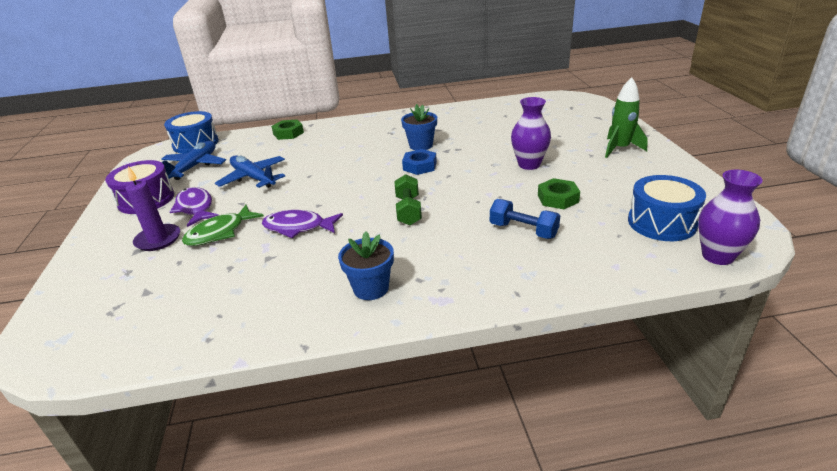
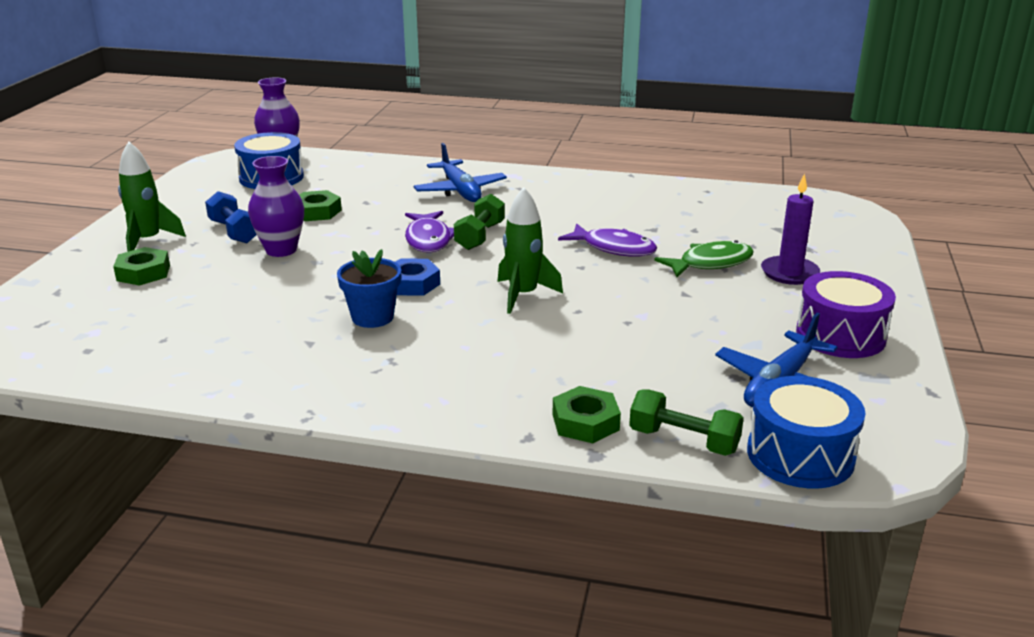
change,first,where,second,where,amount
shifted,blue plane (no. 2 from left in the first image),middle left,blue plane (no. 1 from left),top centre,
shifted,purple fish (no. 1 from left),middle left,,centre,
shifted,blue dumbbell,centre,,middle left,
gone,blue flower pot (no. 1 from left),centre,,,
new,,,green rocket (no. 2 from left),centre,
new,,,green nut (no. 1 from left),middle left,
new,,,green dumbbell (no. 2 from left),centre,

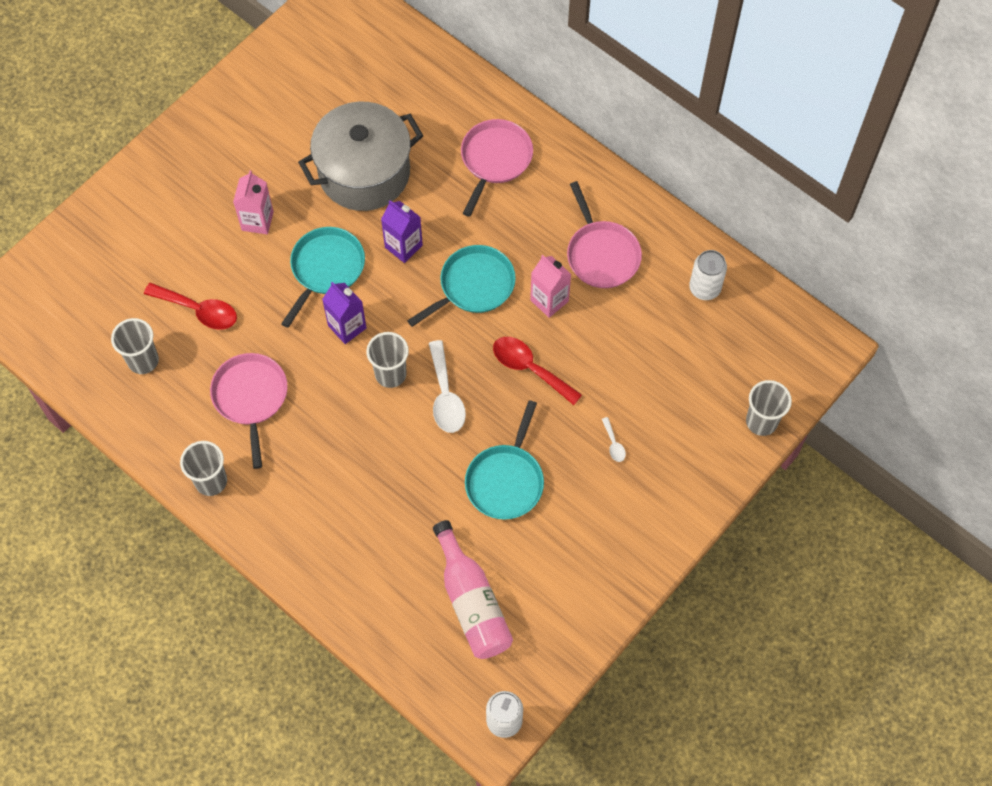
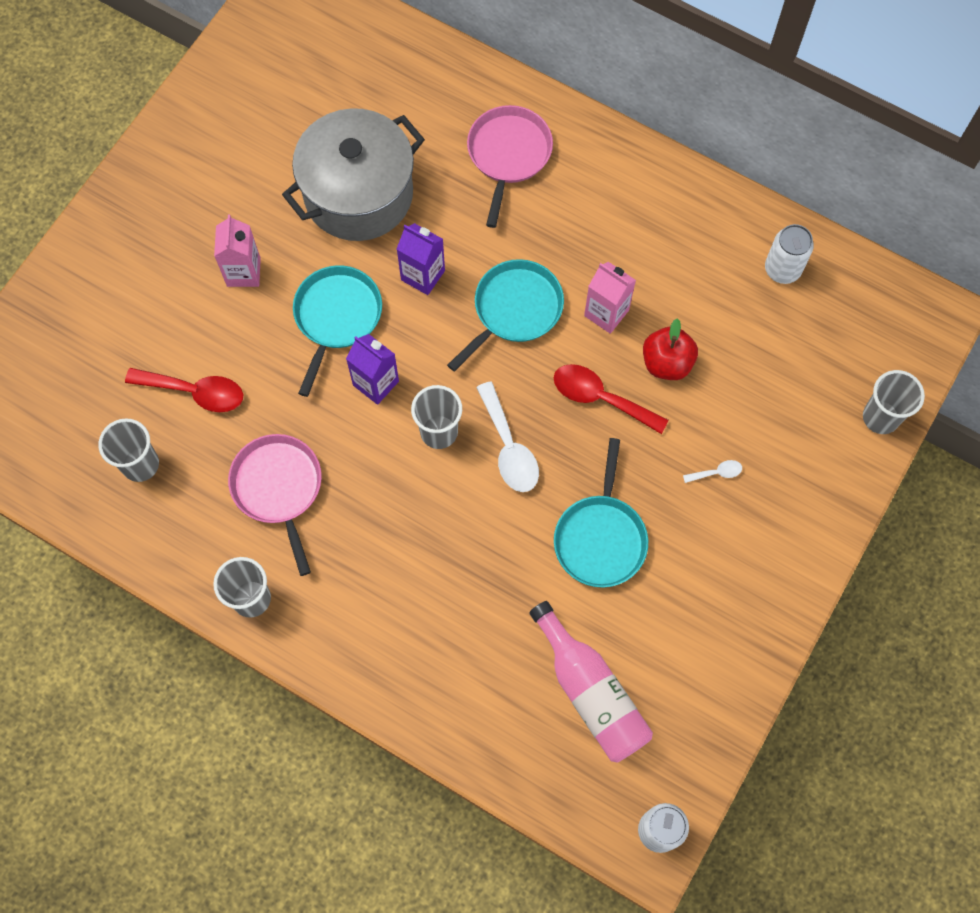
change,first,where,second,where,amount
gone,pink pan (no. 3 from left),top centre,,,
rotated,white spoon (no. 2 from left),centre,,middle right,75 degrees counterclockwise
new,,,red apple,middle right,

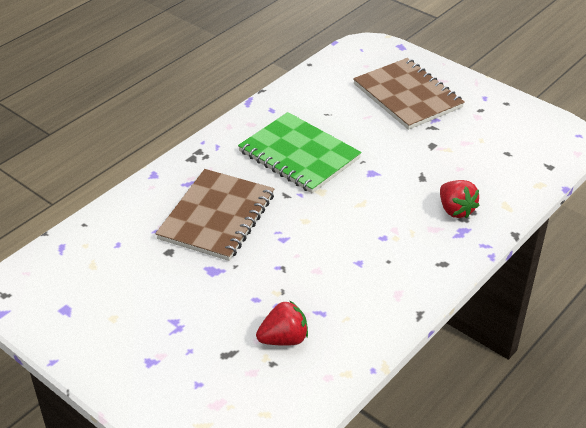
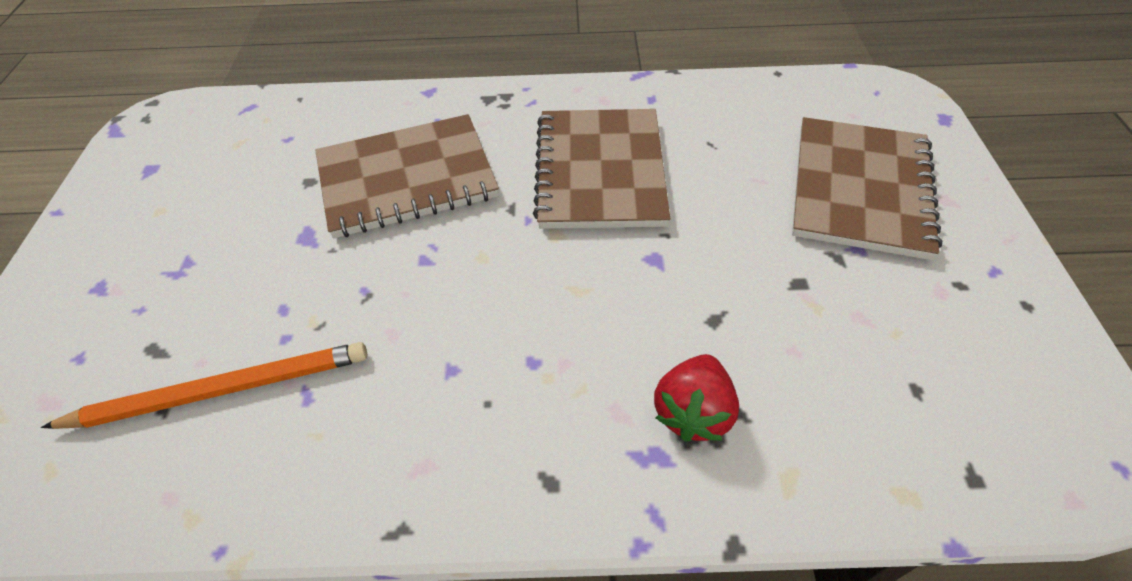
change,first,where,second,where,amount
repainted,green notebook,centre,brown notebook (no. 2 from left),top centre,
swapped,red strawberry (no. 1 from left),bottom centre,orange pencil,middle left,

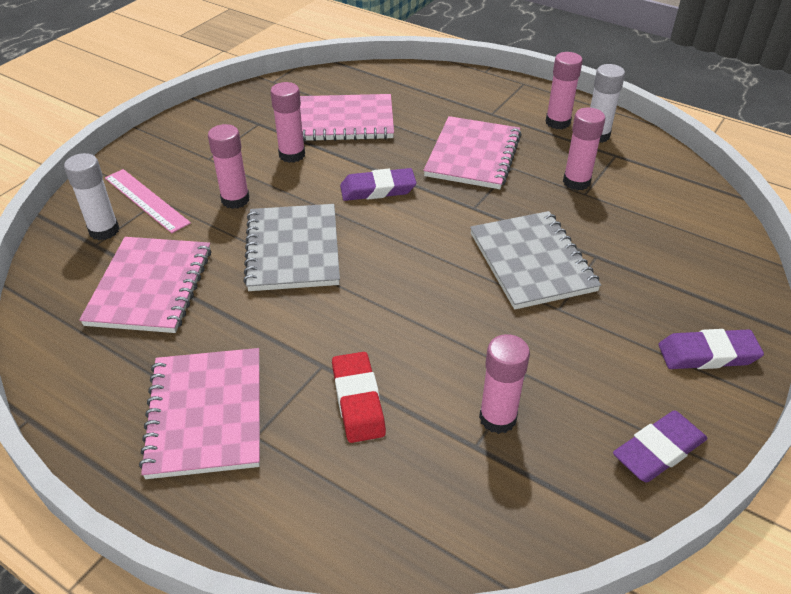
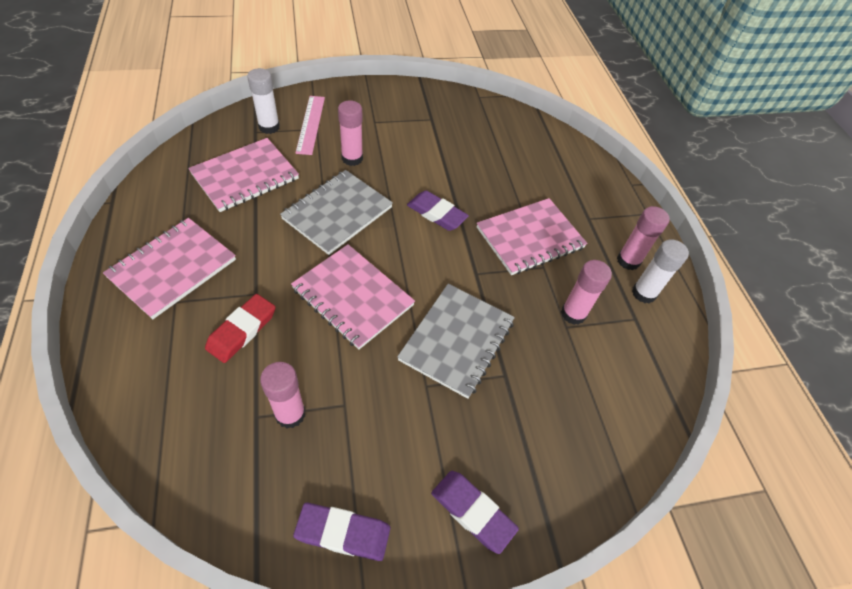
change,first,where,second,where,amount
gone,pink glue stick (no. 2 from left),top centre,,,
shifted,pink notebook (no. 3 from left),top centre,,centre,

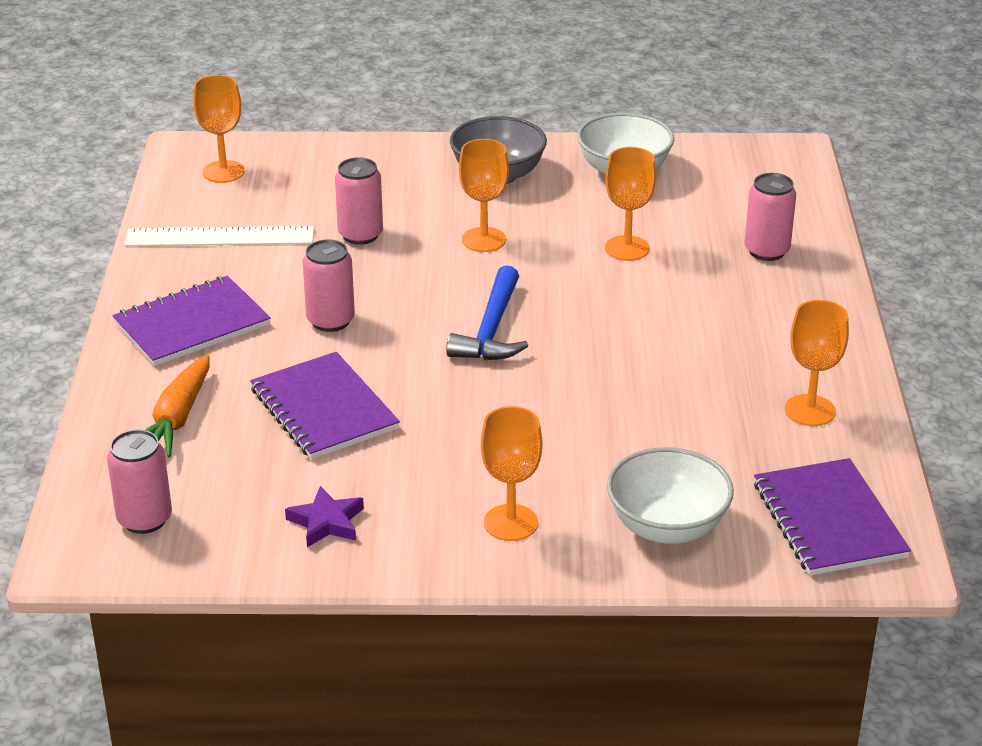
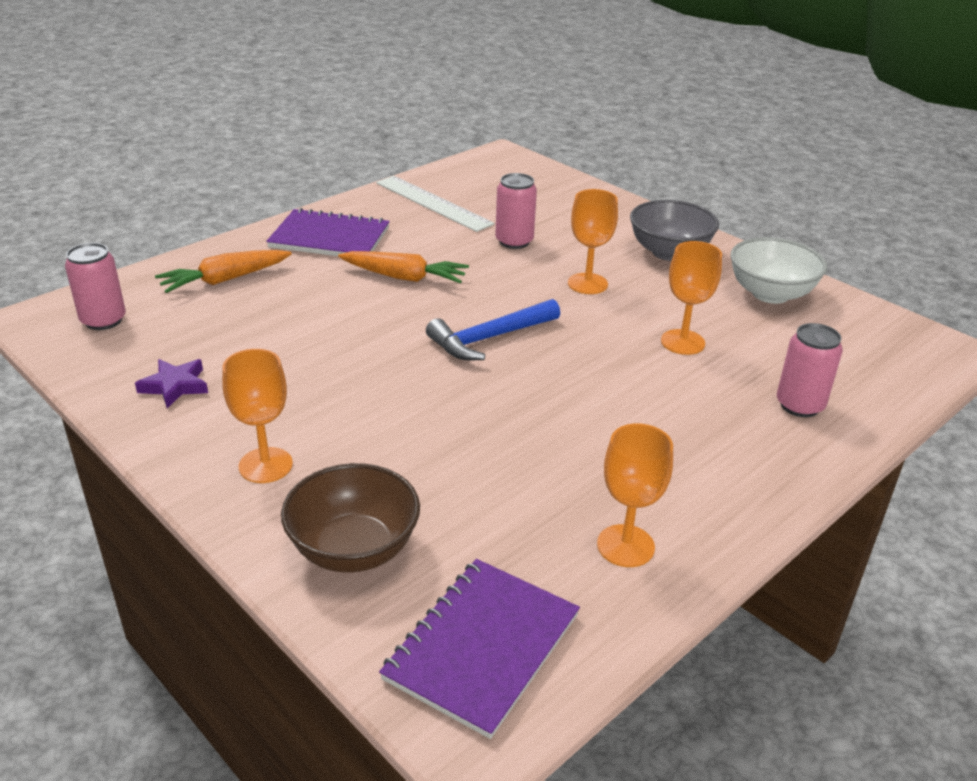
change,first,where,second,where,amount
gone,orange goblet (no. 1 from left),top left,,,
swapped,pink can (no. 2 from left),centre,orange carrot (no. 2 from left),centre,
gone,purple notebook (no. 2 from left),middle left,,,
repainted,white bowl (no. 2 from left),middle right,brown bowl,centre,

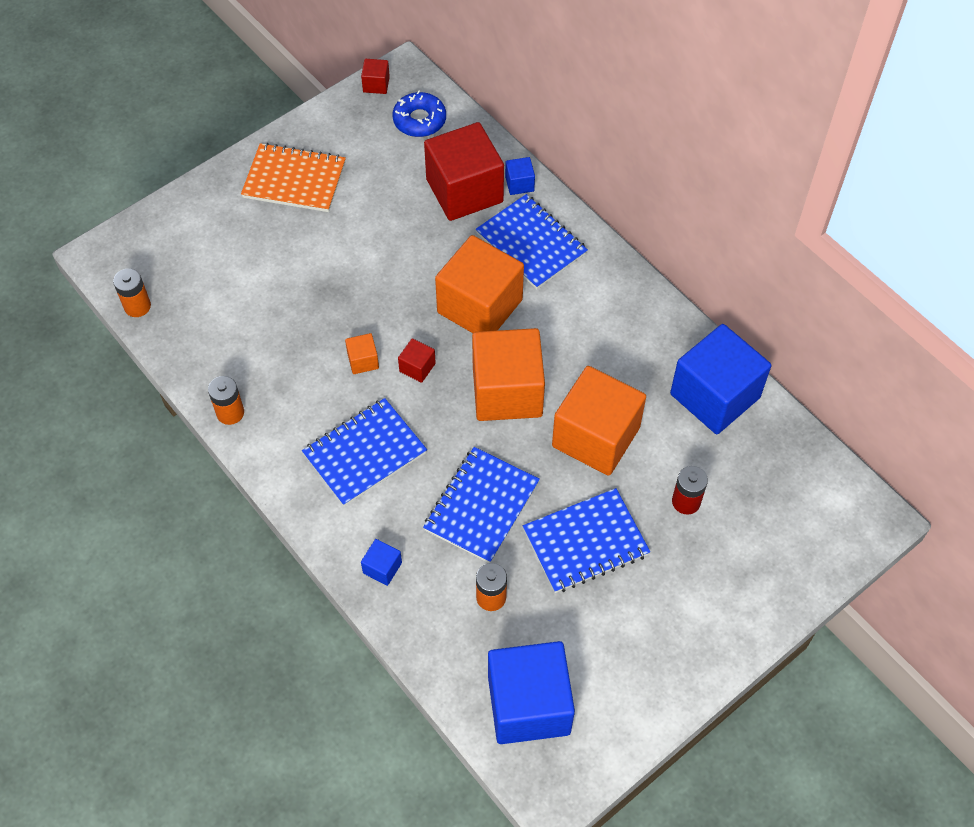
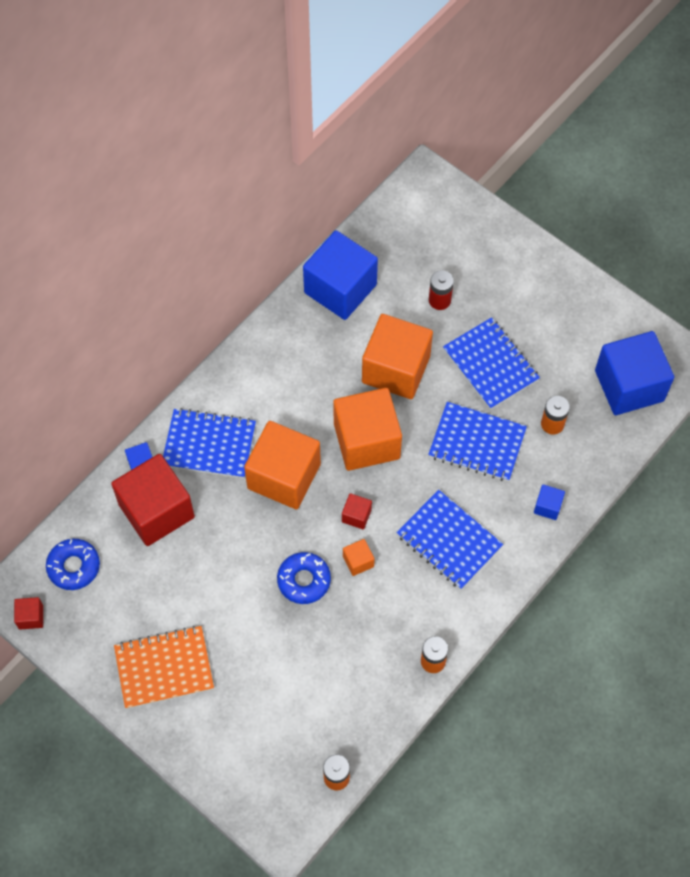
change,first,where,second,where,amount
rotated,orange notebook,top left,,bottom left,75 degrees clockwise
rotated,blue notebook (no. 3 from left in the first image),top centre,blue notebook (no. 1 from left),middle left,60 degrees clockwise
new,,,blue donut (no. 2 from left),centre,

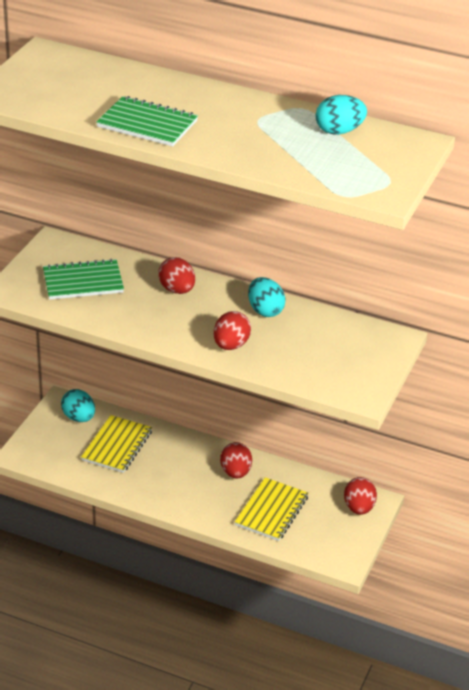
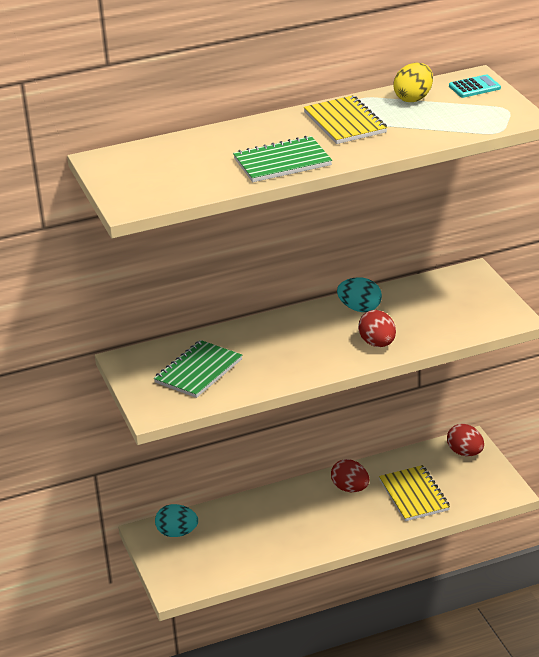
change,first,where,second,where,amount
repainted,turquoise egg (no. 3 from left),top right,yellow egg,top right,
gone,red egg (no. 1 from left),centre,,,
shifted,yellow notebook (no. 1 from left),middle left,,top centre,
new,,,turquoise calculator,top right,

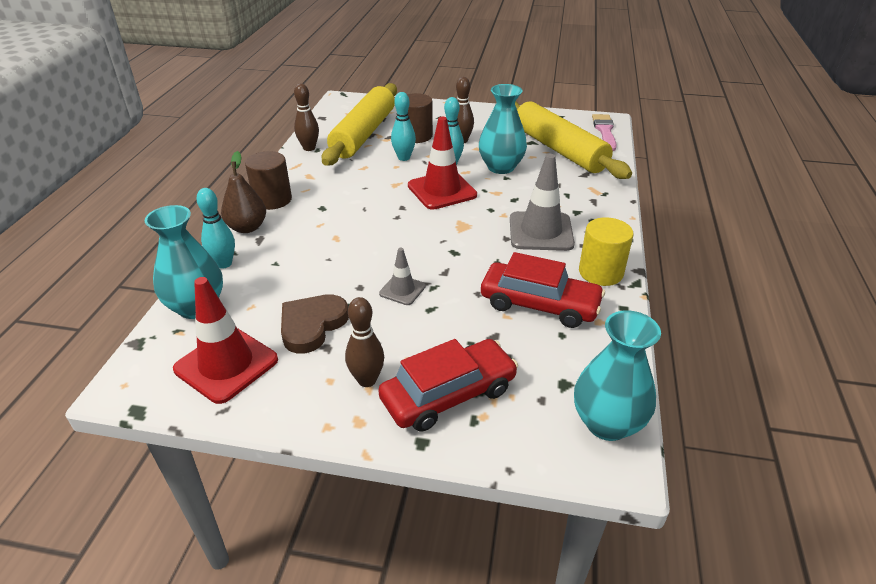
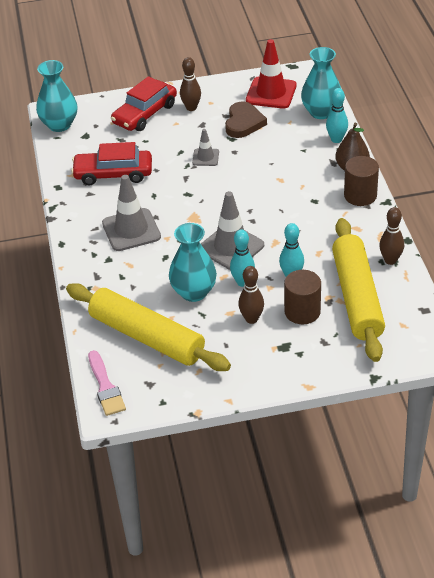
change,first,where,second,where,amount
repainted,red traffic cone (no. 2 from left),top centre,grey traffic cone (no. 3 from left),centre,
gone,yellow cylinder,middle right,,,

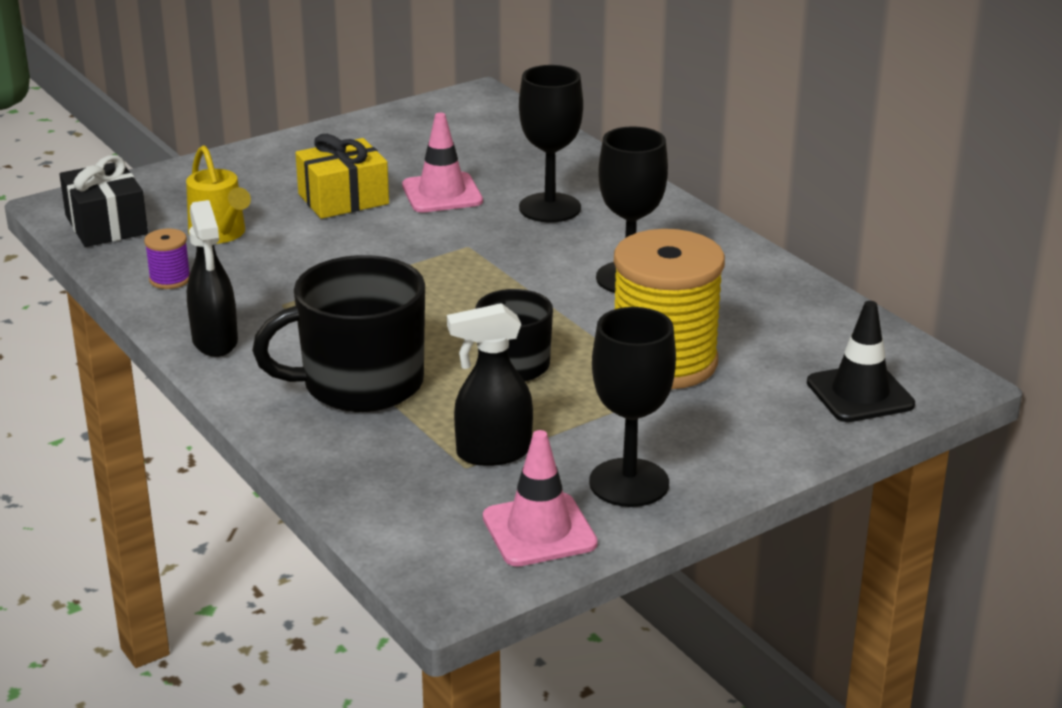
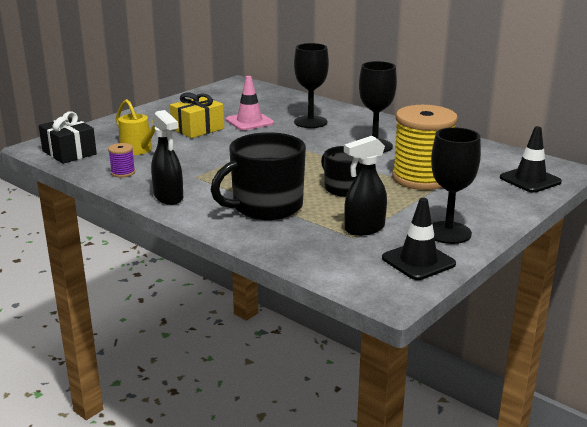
change,first,where,second,where,amount
repainted,pink traffic cone (no. 2 from left),bottom centre,black traffic cone (no. 1 from left),middle right,

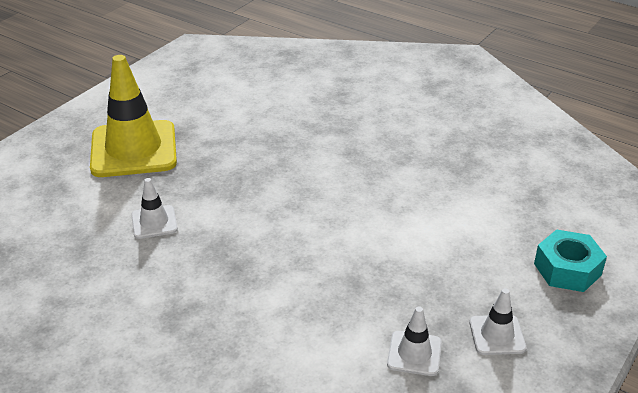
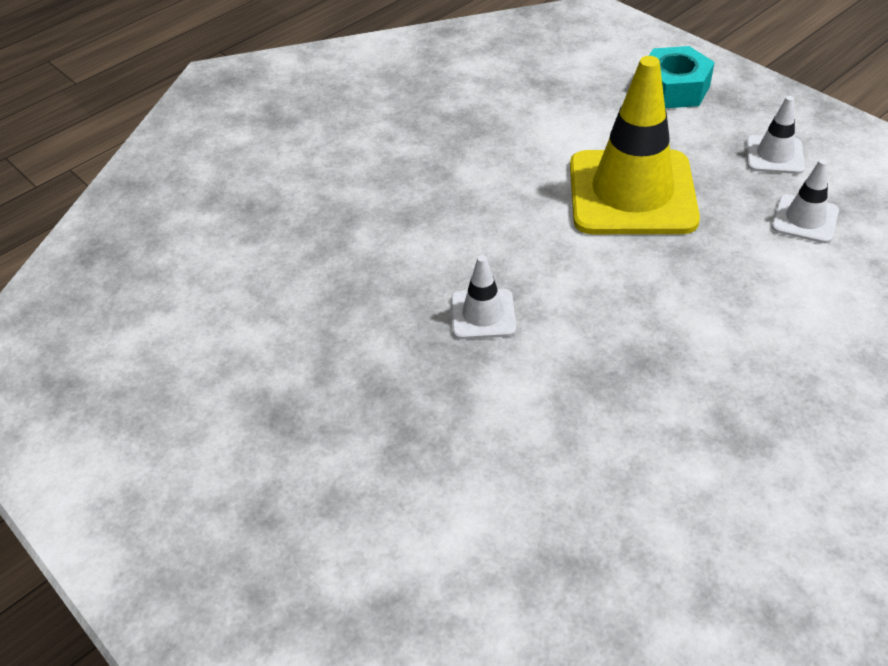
change,first,where,second,where,amount
shifted,yellow traffic cone,top left,,top right,
shifted,white traffic cone (no. 1 from left),middle left,,centre,

